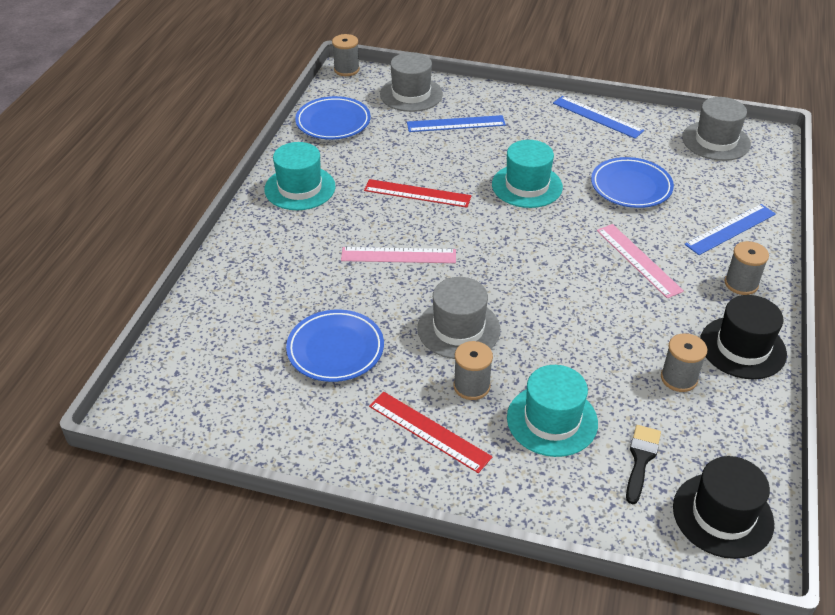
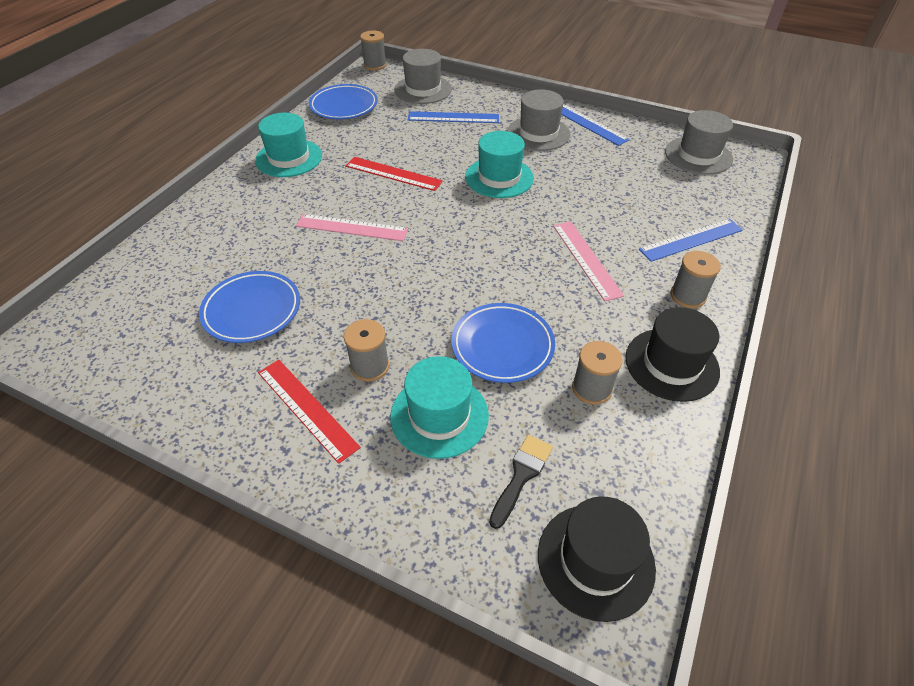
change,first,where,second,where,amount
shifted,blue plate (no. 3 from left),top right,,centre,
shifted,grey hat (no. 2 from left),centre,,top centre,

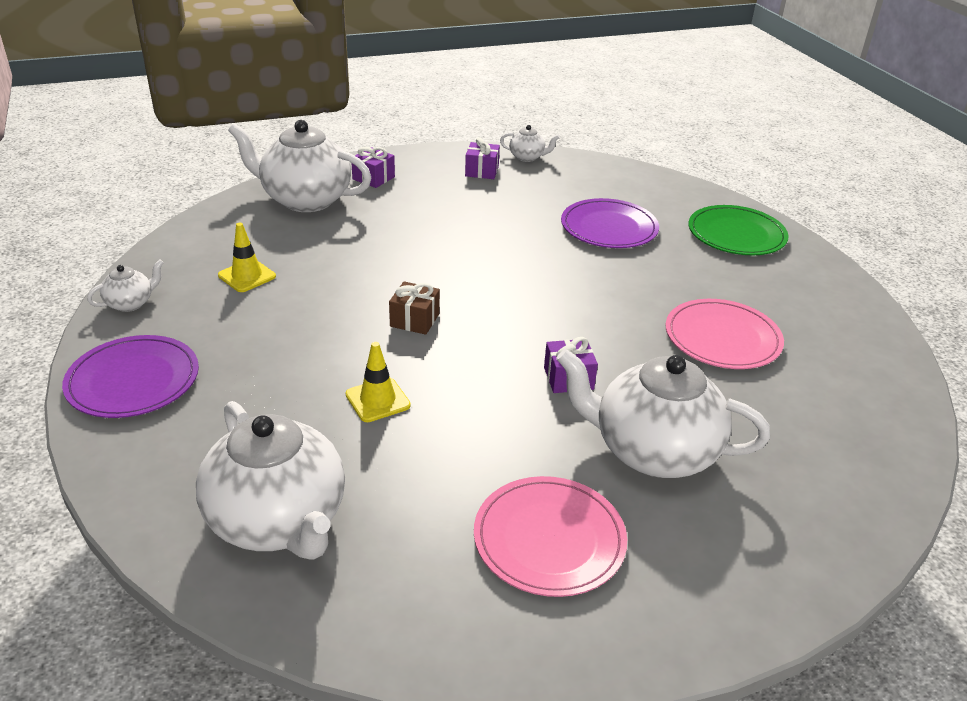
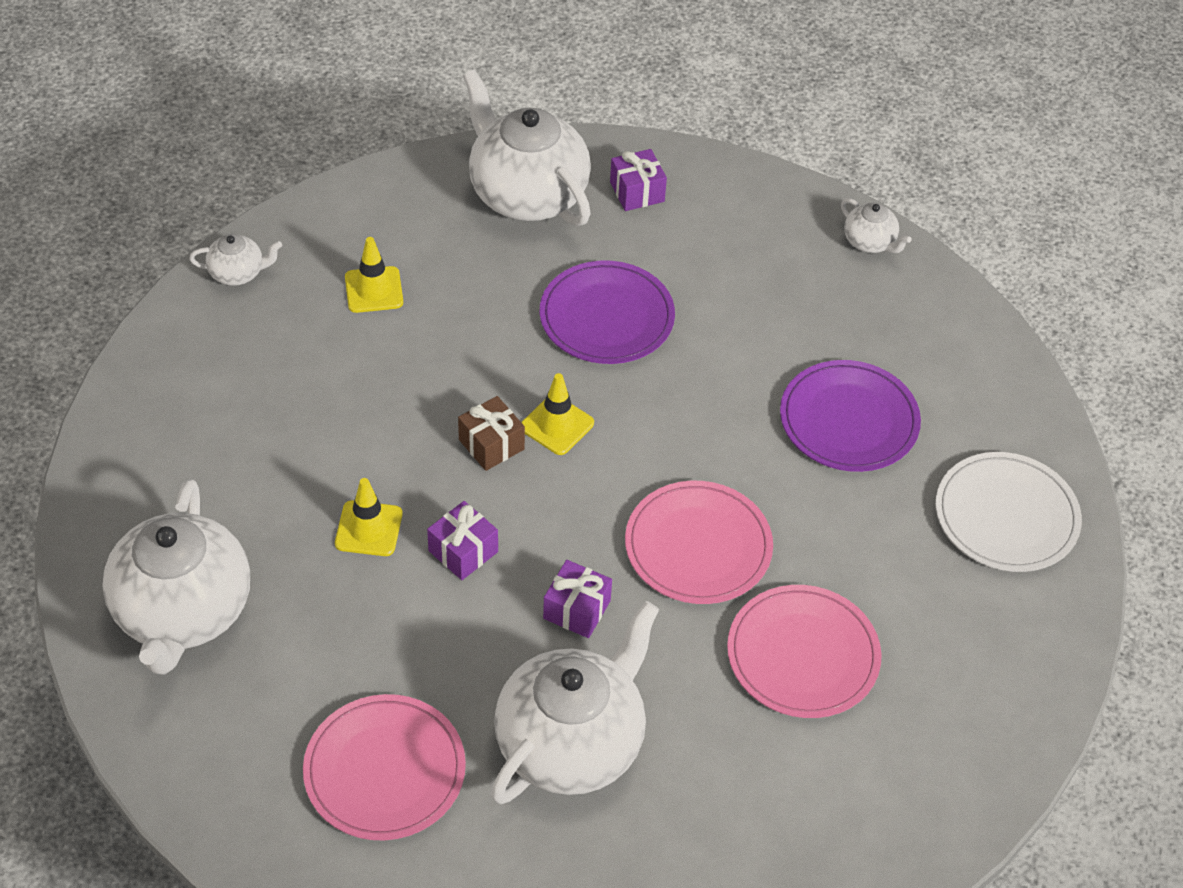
change,first,where,second,where,amount
shifted,purple gift (no. 2 from left in the first image),top centre,purple gift (no. 1 from left),centre,
repainted,green plate,top right,white plate,middle right,
shifted,purple plate (no. 1 from left),middle left,,centre,
rotated,white teapot (no. 5 from left in the first image),middle right,white teapot (no. 4 from left),bottom centre,75 degrees clockwise
new,,,yellow traffic cone (no. 3 from left),centre,
new,,,pink plate (no. 2 from left),centre,

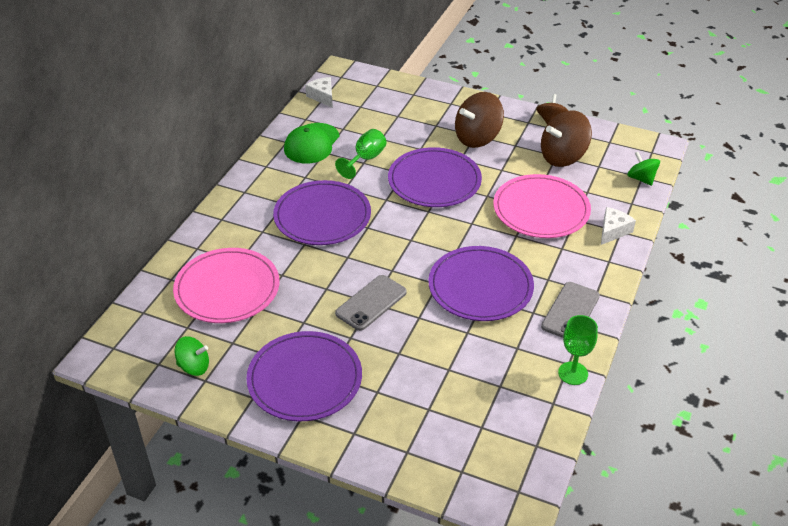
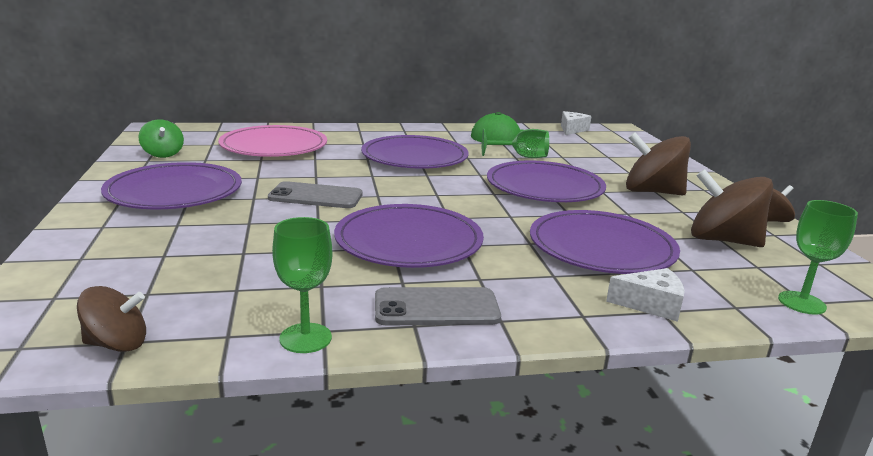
change,first,where,second,where,amount
swapped,green spinning top (no. 2 from left),top right,green goblet (no. 3 from left),middle right,
repainted,pink plate (no. 2 from left),middle right,purple plate (no. 5 from left),middle right,
new,,,brown spinning top (no. 1 from left),bottom left,

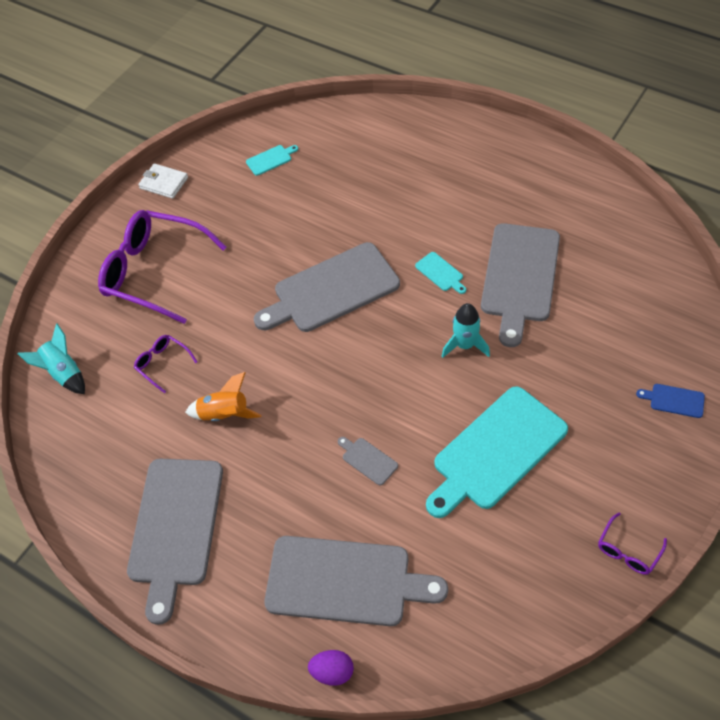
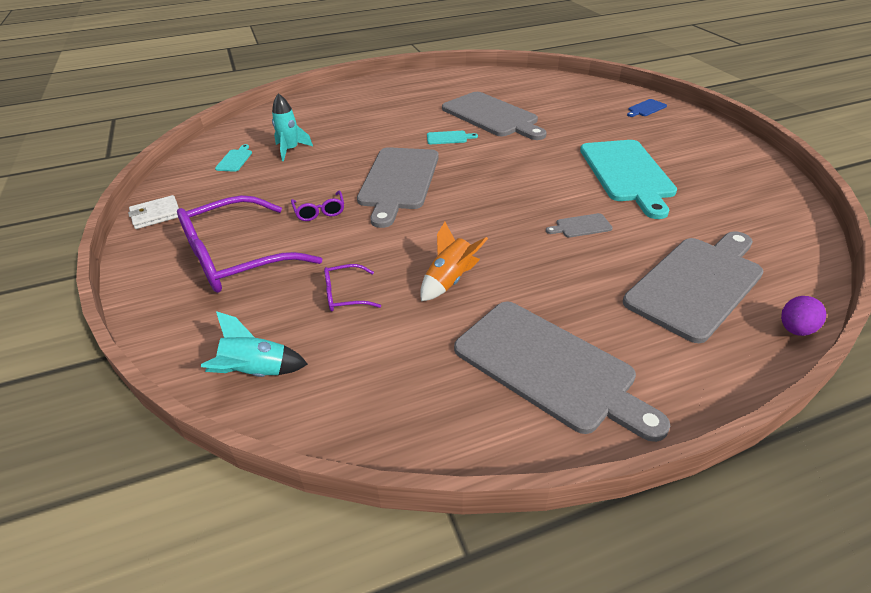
change,first,where,second,where,amount
shifted,turquoise rocket (no. 2 from left),centre,,top centre,
shifted,purple glasses (no. 3 from left in the first image),bottom right,purple glasses (no. 2 from left),centre,

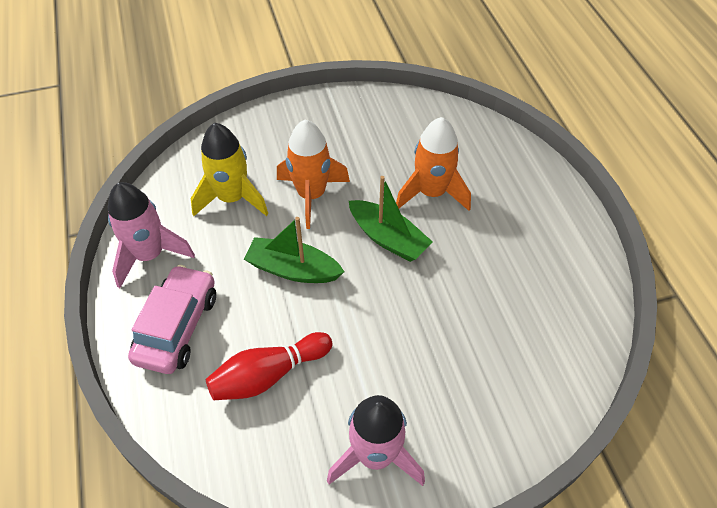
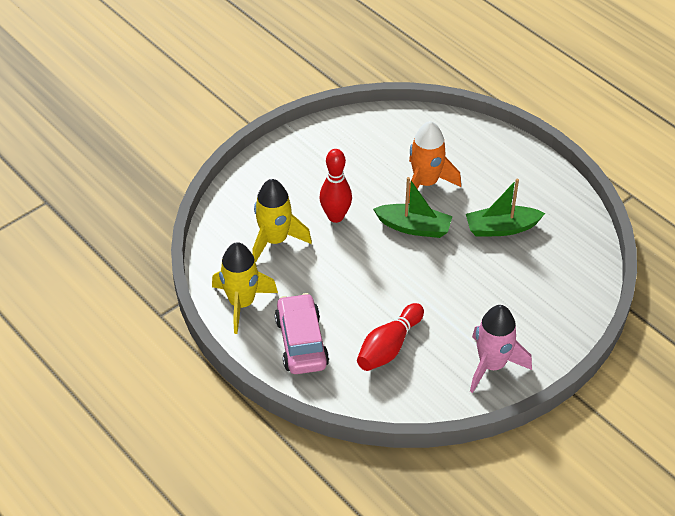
change,first,where,second,where,amount
swapped,orange rocket (no. 1 from left),centre,red bowling pin (no. 1 from left),centre,
repainted,pink rocket (no. 1 from left),middle left,yellow rocket (no. 1 from left),centre,
shifted,green boat (no. 1 from left in the first image),centre,green boat (no. 2 from left),middle right,

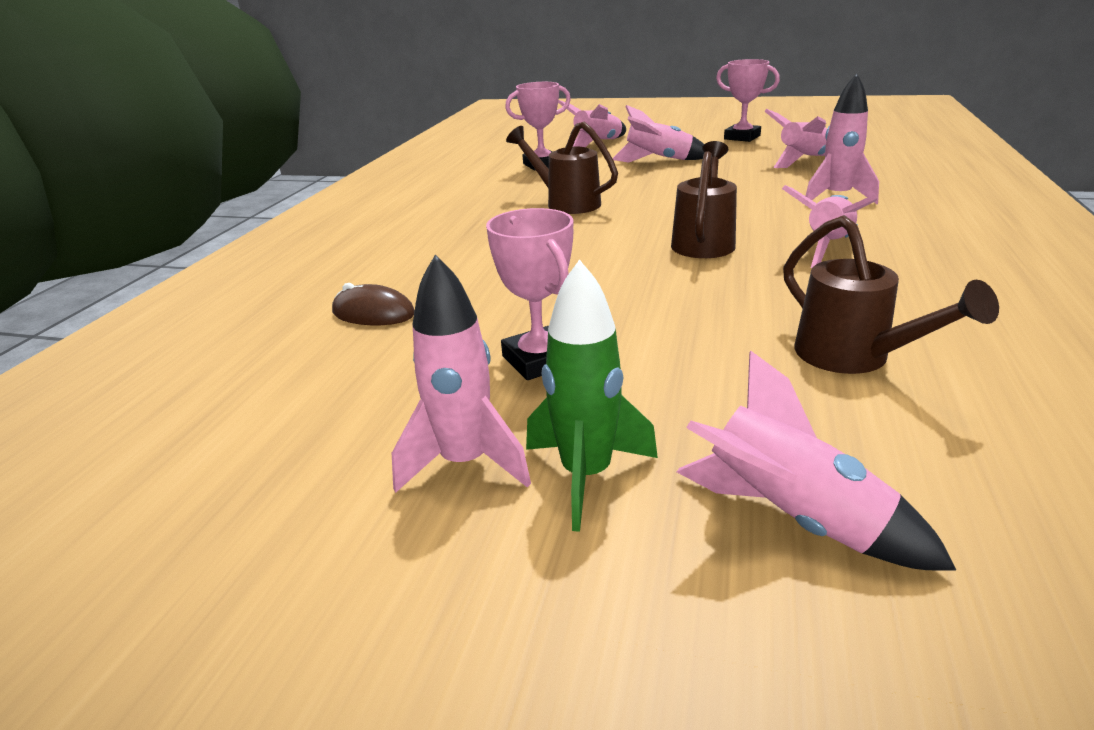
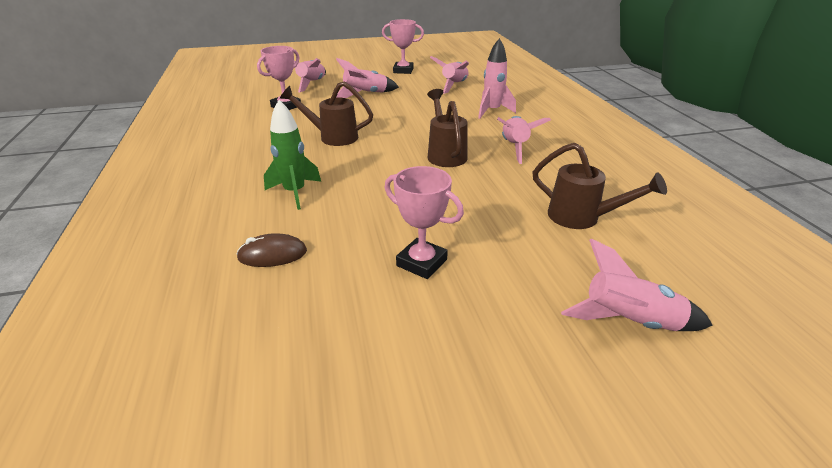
change,first,where,second,where,amount
gone,pink rocket (no. 1 from left),centre,,,
shifted,green rocket,centre,,top centre,

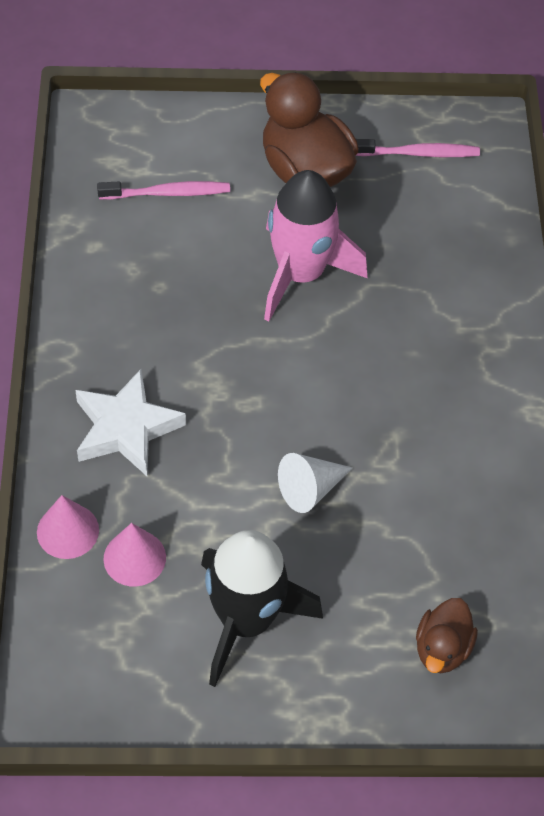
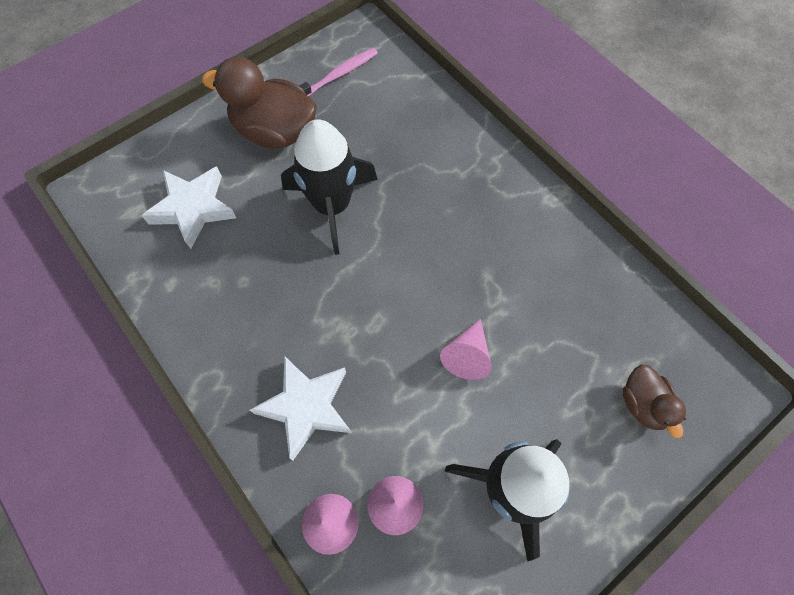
change,first,where,second,where,amount
repainted,pink rocket,top centre,black rocket (no. 1 from left),top centre,
swapped,pink toothbrush (no. 1 from left),top left,white star (no. 1 from left),middle left,
repainted,white cone,centre,pink cone (no. 3 from left),centre,

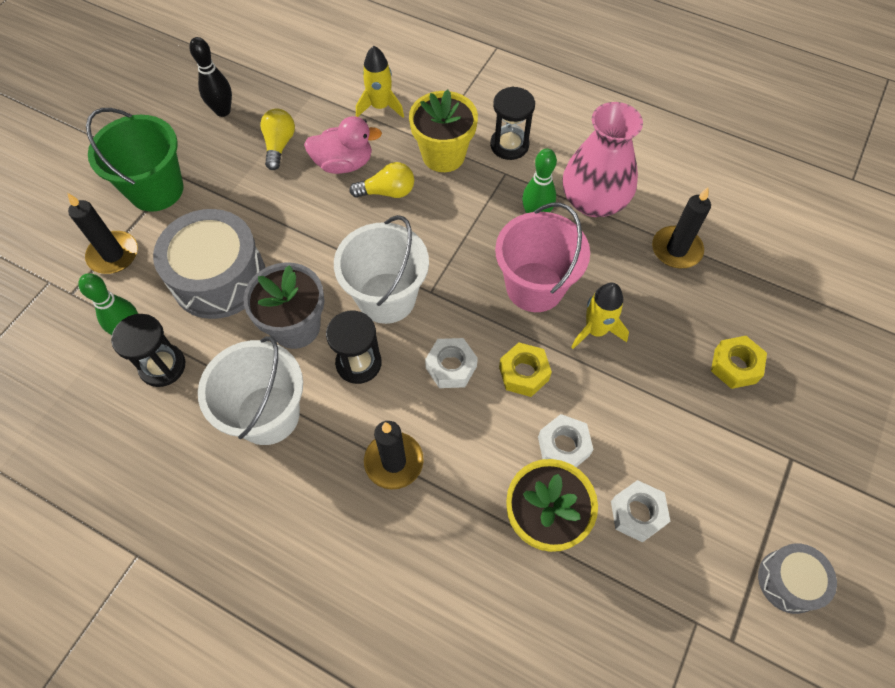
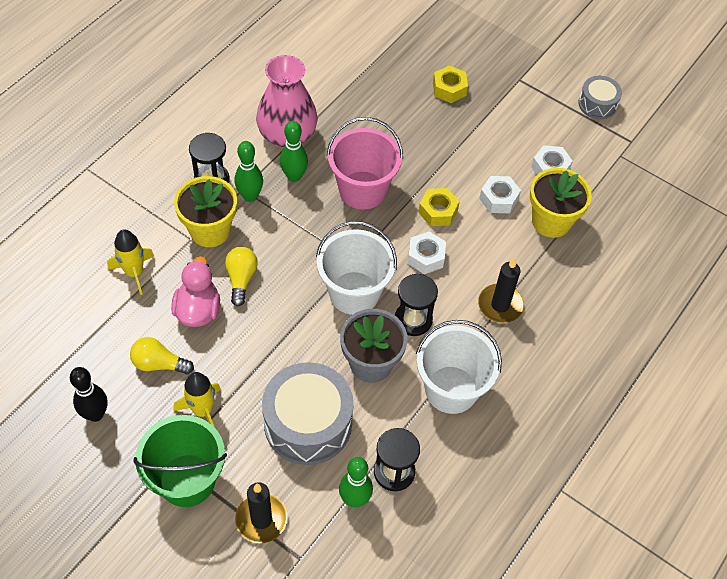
change,first,where,second,where,amount
gone,black candle (no. 3 from left),top right,,,
shifted,yellow rocket (no. 2 from left),middle right,,bottom left,
new,,,green bowling pin (no. 1 from left),top centre,

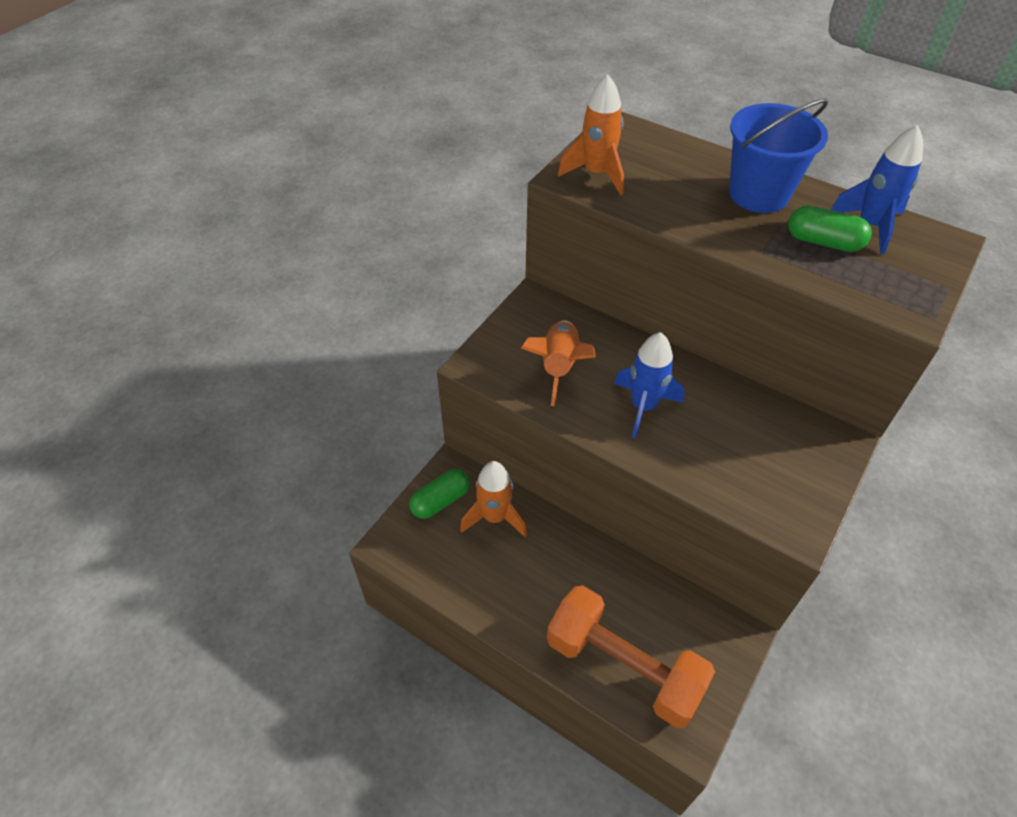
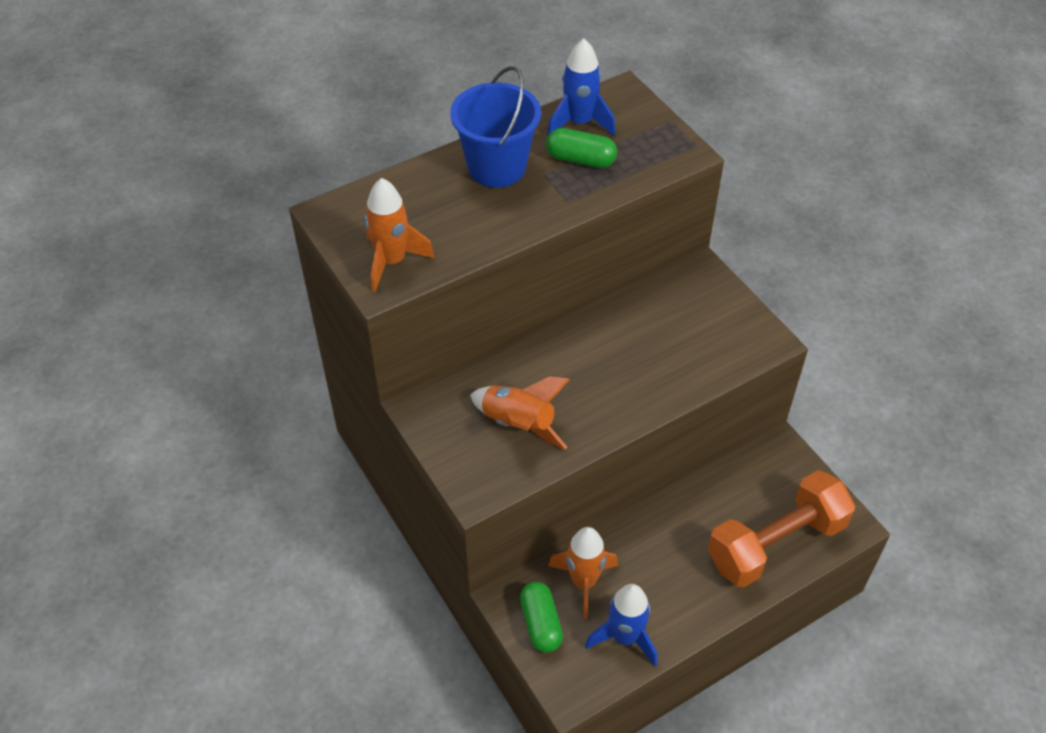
change,first,where,second,where,amount
rotated,green capsule (no. 2 from left),top right,,top centre,60 degrees clockwise
shifted,blue rocket (no. 1 from left in the first image),centre,blue rocket (no. 2 from left),bottom centre,

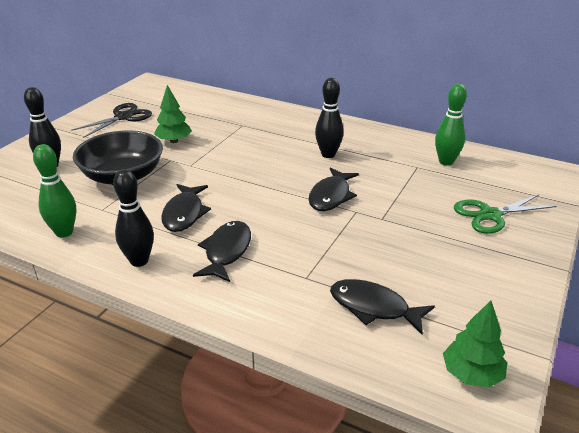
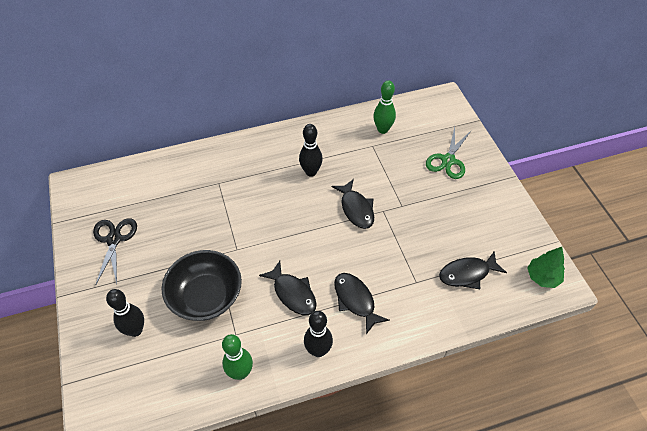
change,first,where,second,where,amount
gone,green tree (no. 1 from left),top left,,,

